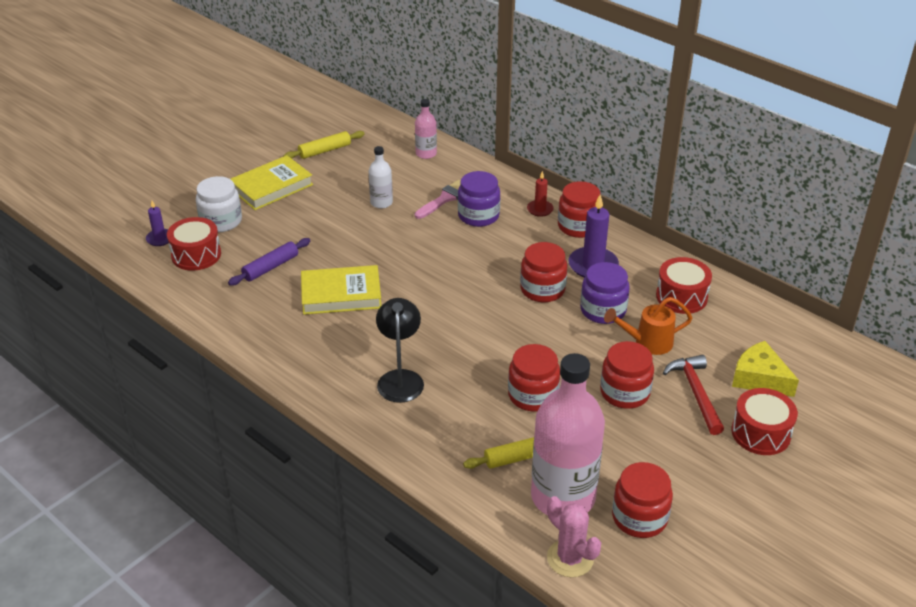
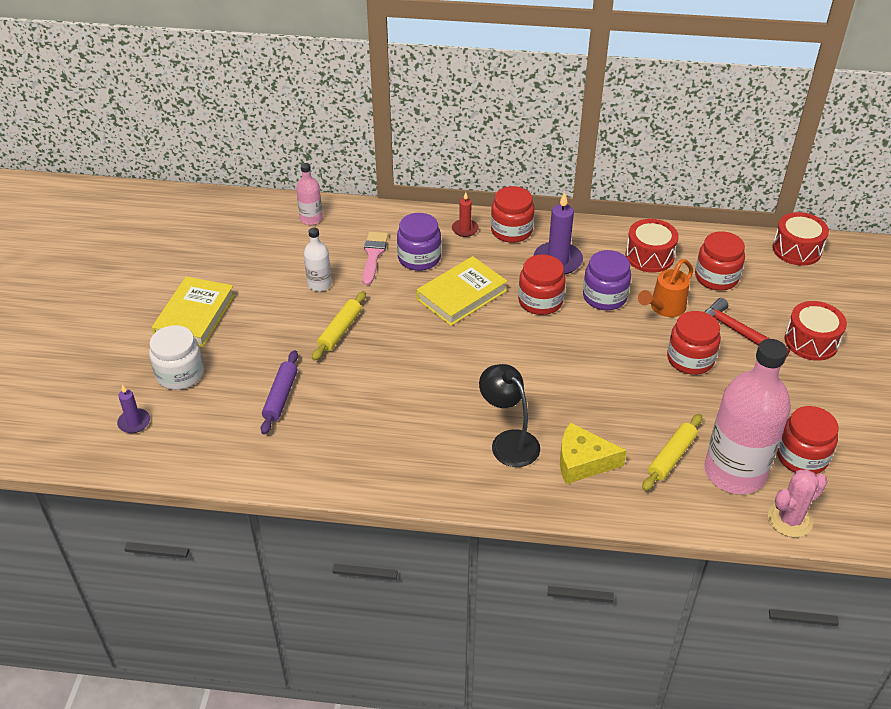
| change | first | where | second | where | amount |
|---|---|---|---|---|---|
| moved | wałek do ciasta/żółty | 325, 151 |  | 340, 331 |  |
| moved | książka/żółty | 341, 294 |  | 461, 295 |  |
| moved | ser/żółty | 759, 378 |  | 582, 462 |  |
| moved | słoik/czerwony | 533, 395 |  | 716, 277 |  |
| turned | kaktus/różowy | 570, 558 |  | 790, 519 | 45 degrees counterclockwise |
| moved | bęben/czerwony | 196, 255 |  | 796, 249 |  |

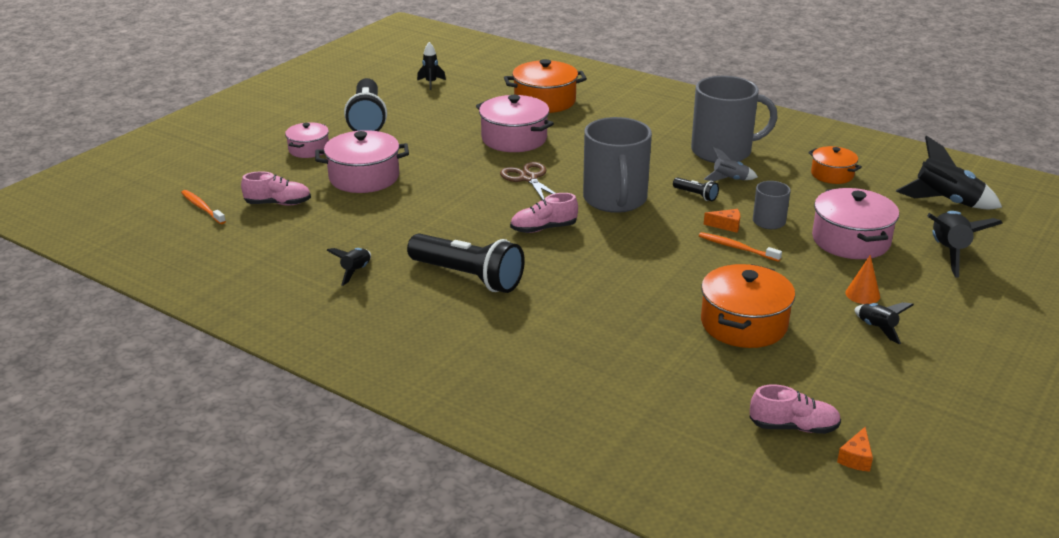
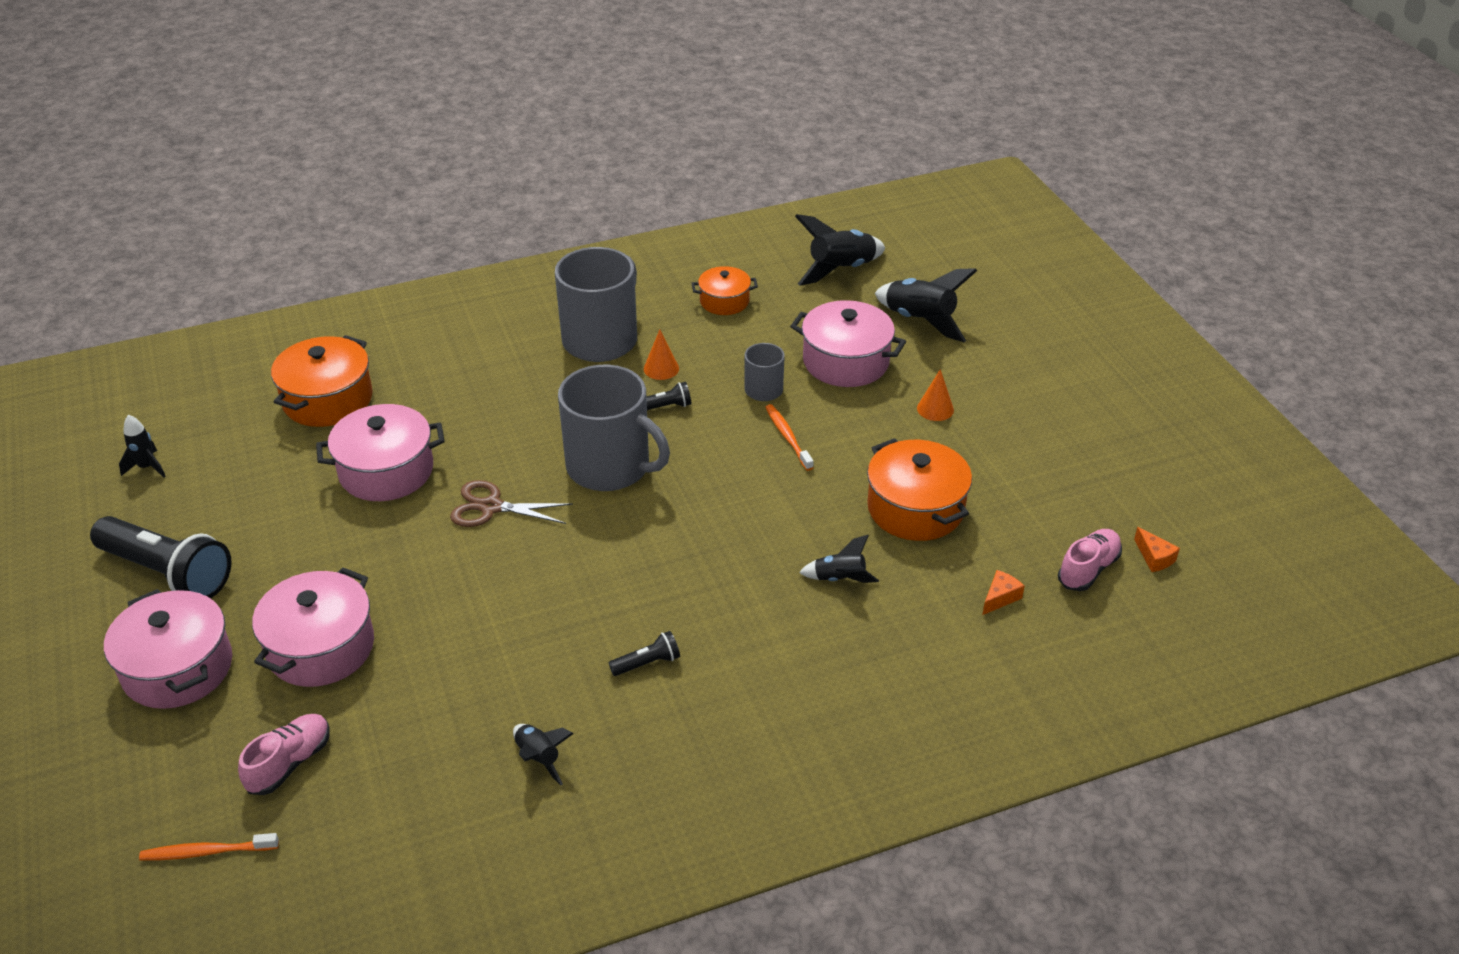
| change | first | where | second | where | amount |
|---|---|---|---|---|---|
| resized | garnek/różowy | 309, 149 |  | 178, 668 | x1.66 |
| resized | latarka/czarny | 468, 277 |  | 647, 663 | x0.44 |
| replaced | rakieta/szary | 729, 180 | stożek/pomarańczowy | 661, 368 |  |
| turned | szczoteczka do zębów/pomarańczowy | 737, 248 |  | 788, 437 | 90 degrees clockwise |
| moved | rakieta/czarny | 877, 329 |  | 840, 579 |  |
| moved | ser/pomarańczowy | 726, 226 |  | 1000, 598 |  |
| removed | but/różowy | 543, 228 |  |  |  |

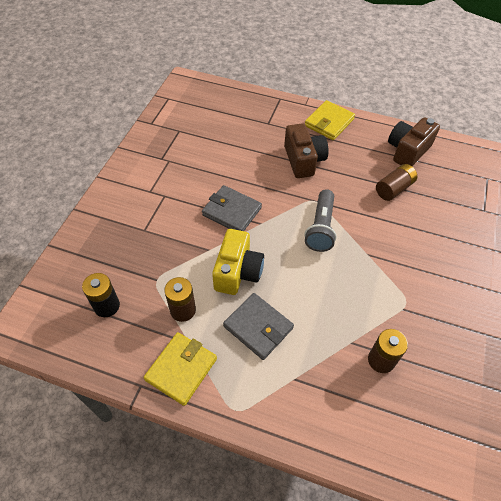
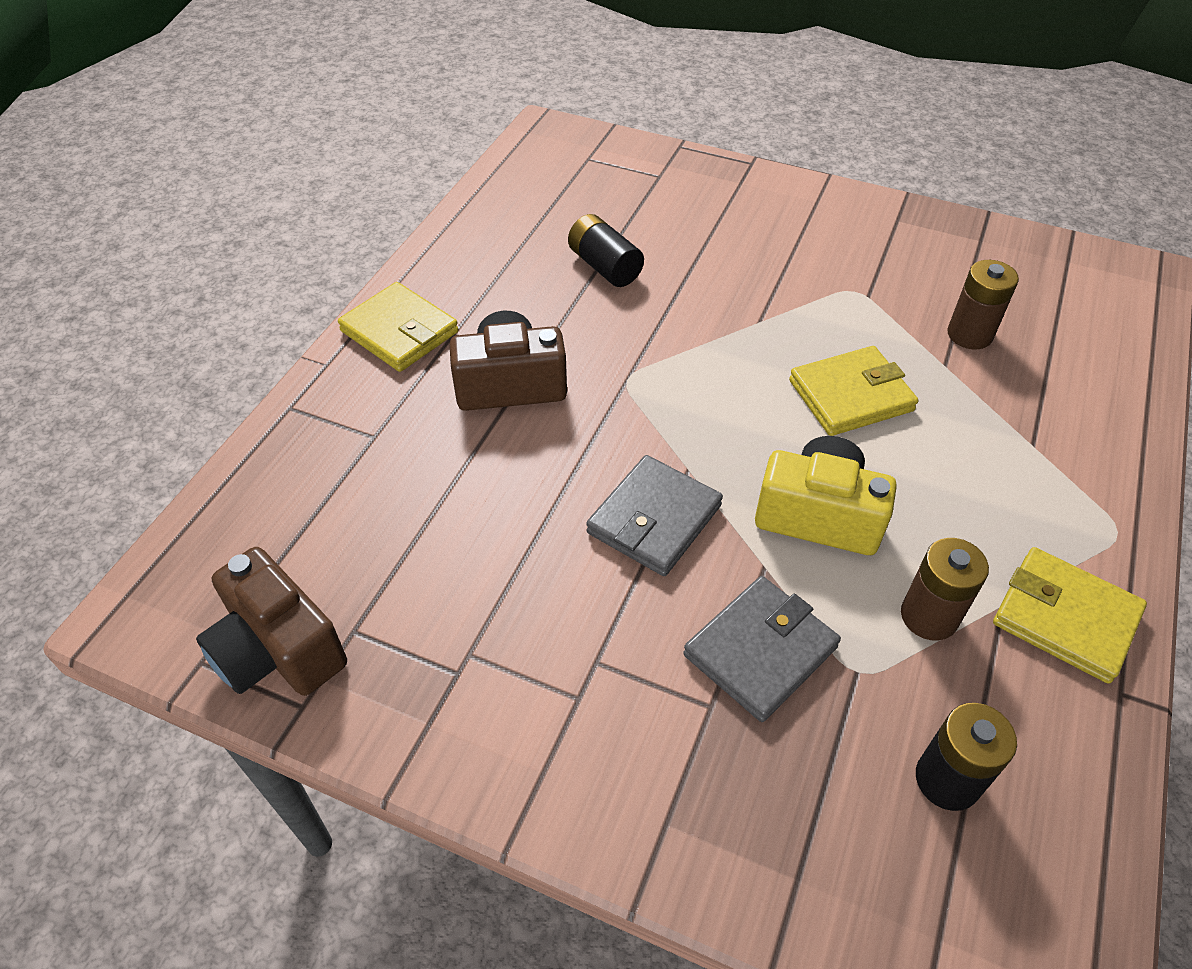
| change | first | where | second | where | amount |
|---|---|---|---|---|---|
| moved | aparat fotograficzny/brązowy | 407, 151 |  | 278, 650 |  |
| recoloured | bateria/brązowy | 394, 189 | bateria/czarny | 604, 266 |  |
| moved | portfel/szary | 258, 327 |  | 760, 651 |  |
| added |  |  | portfel/żółty | 851, 395 |  |
| removed | latarka/szary | 320, 228 |  |  |  |

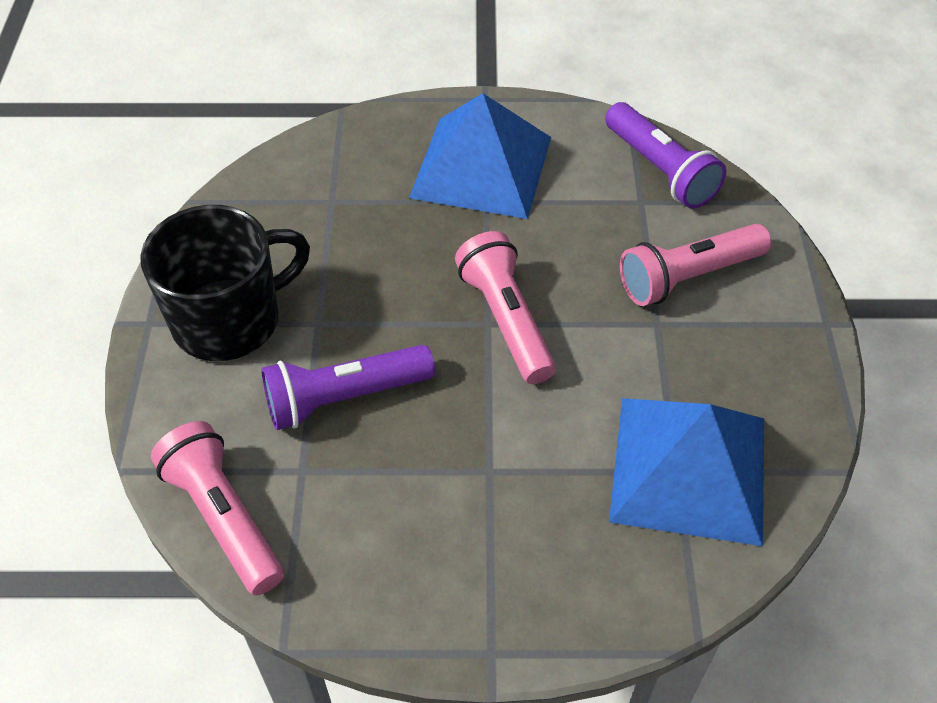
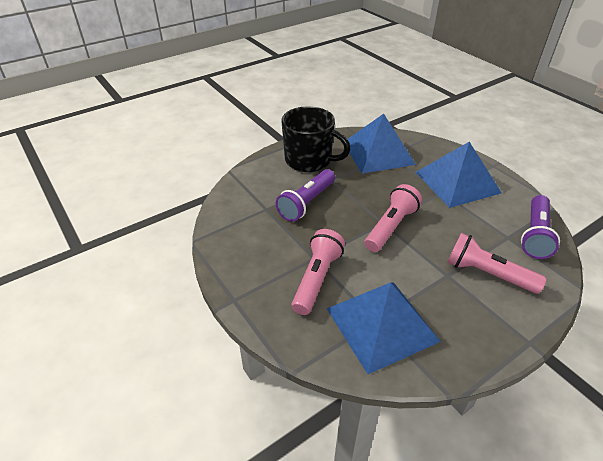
| change | first | where | second | where | amount |
|---|---|---|---|---|---|
| turned | latarka/fioletowy | 344, 398 |  | 306, 203 | 90 degrees counterclockwise |
| moved | latarka/różowy | 224, 517 |  | 317, 278 |  |
| added |  |  | piramida/niebieski | 378, 153 |  |

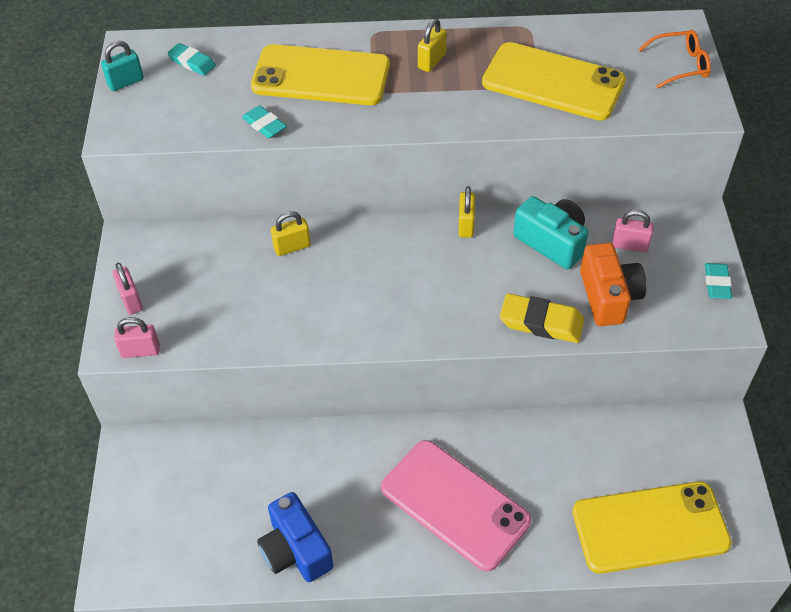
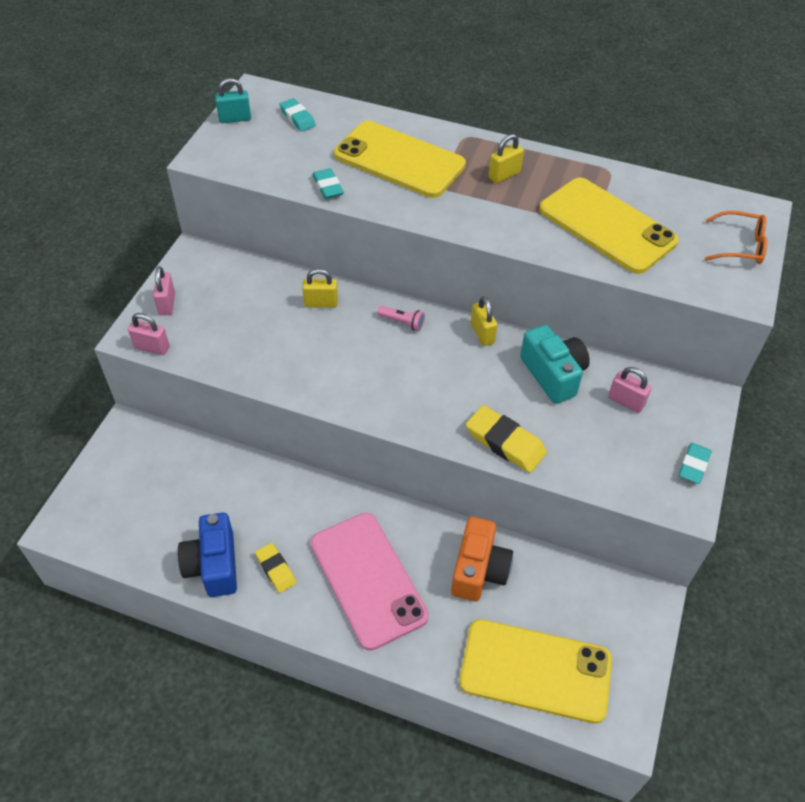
| change | first | where | second | where | amount |
|---|---|---|---|---|---|
| added |  |  | gumka do mazania/żółty | 276, 569 |  |
| added |  |  | latarka/różowy | 402, 322 |  |
| moved | aparat fotograficzny/pomarańczowy | 608, 296 |  | 479, 570 |  |
| turned | kłódka/żółty | 466, 225 |  | 482, 333 | 45 degrees counterclockwise |

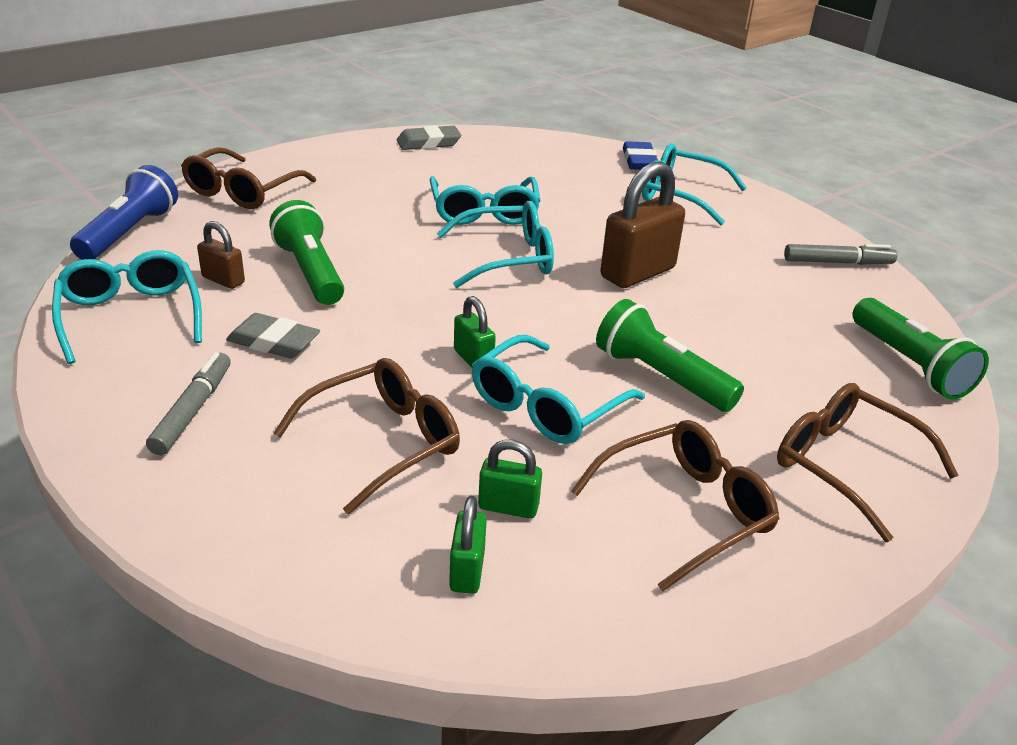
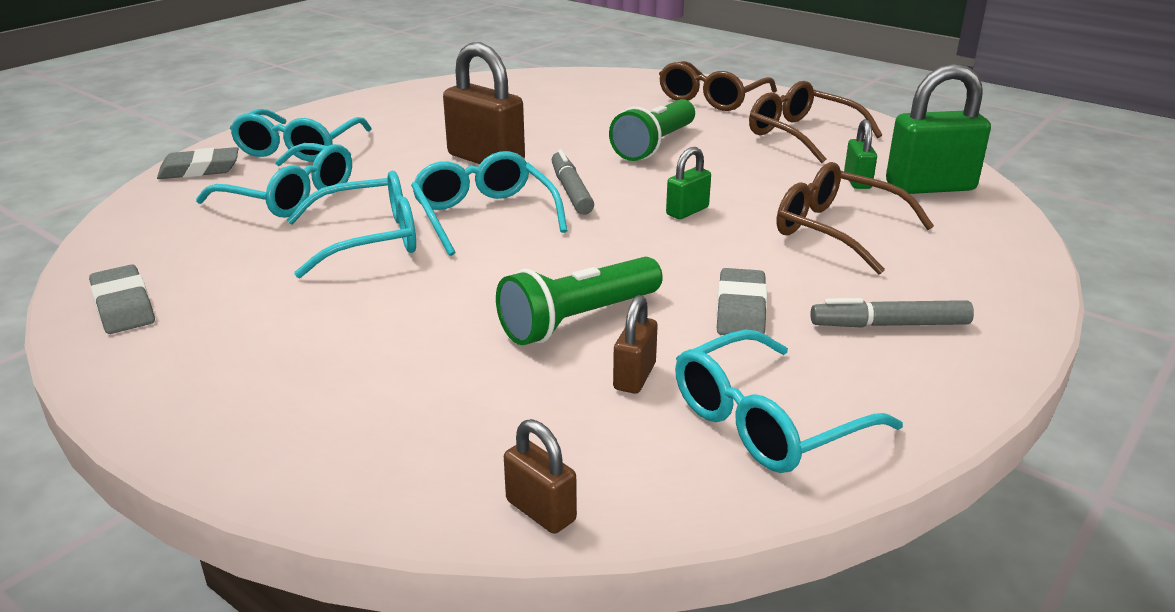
| change | first | where | second | where | amount |
|---|---|---|---|---|---|
| recoloured | gumka do mazania/niebieski | 639, 161 | gumka do mazania/szary | 199, 170 |  |
| moved | okulary/turkusowy | 547, 405 |  | 289, 196 |  |
| replaced | latarka/niebieski | 129, 233 | kłódka/brązowy | 540, 511 |  |
| moved | flamaster/szary | 837, 262 |  | 571, 191 |  |
| resized | kłódka/zielony | 467, 571 |  | 930, 187 | x1.93 |
| removed | okulary/brązowy | 243, 191 |  |  |  |
| removed | latarka/zielony | 909, 365 |  |  |  |

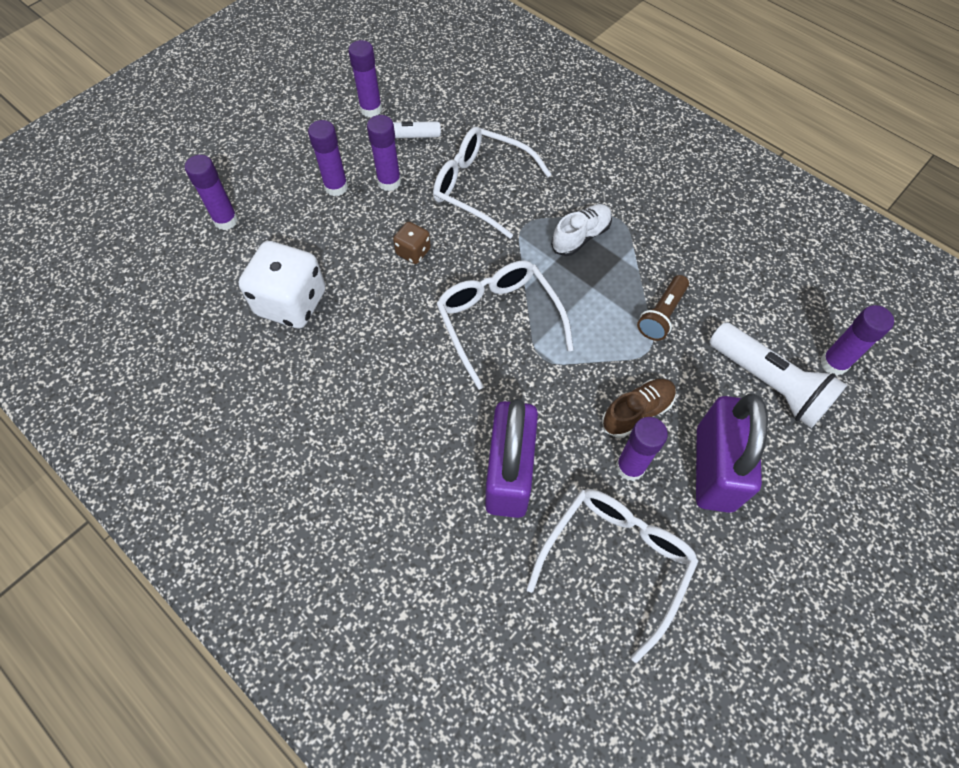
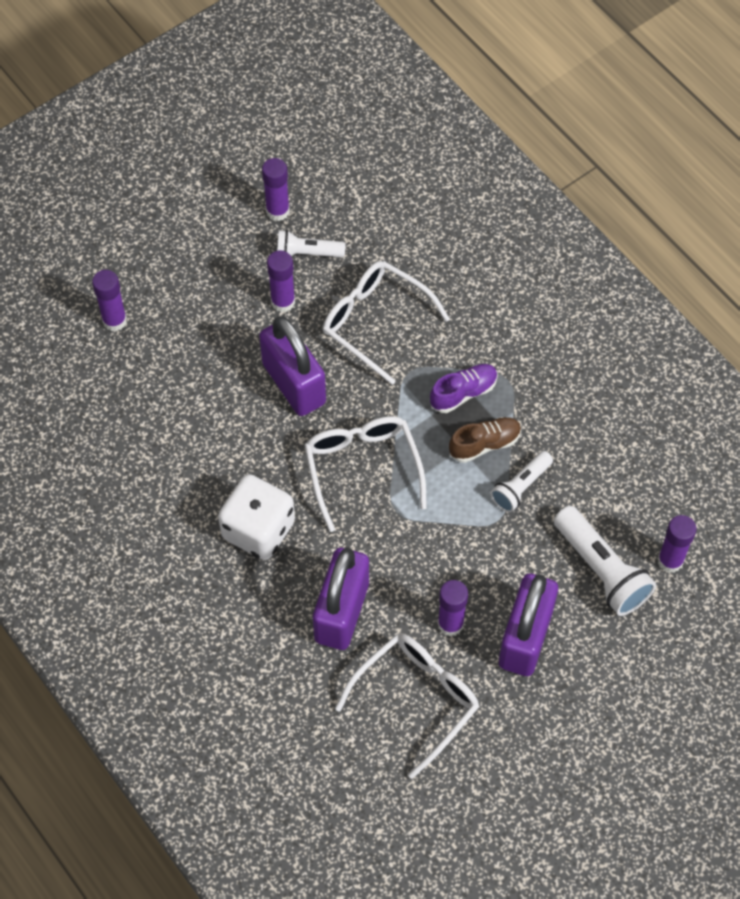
| change | first | where | second | where | amount |
|---|---|---|---|---|---|
| moved | kostka do gry/biały | 291, 303 |  | 258, 530 |  |
| replaced | kostka do gry/brązowy | 413, 252 | kłódka/fioletowy | 294, 384 |  |
| recoloured | but/biały | 581, 237 | but/fioletowy | 463, 393 |  |
| moved | but/brązowy | 637, 412 |  | 485, 444 |  |
| recoloured | latarka/brązowy | 662, 315 | latarka/biały | 521, 487 |  |
| removed | klej w sztyfcie/fioletowy | 336, 187 |  |  |  |

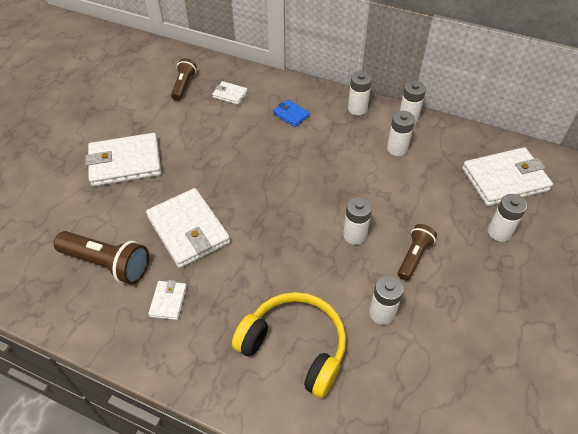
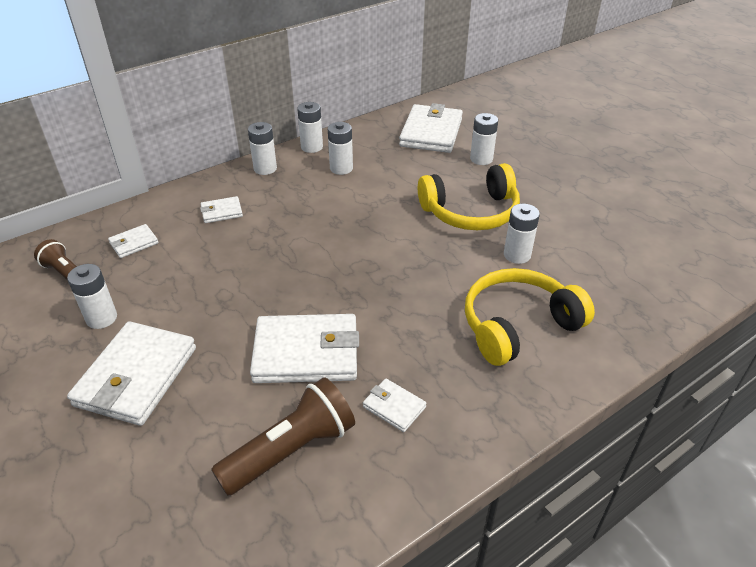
| change | first | where | second | where | amount |
|---|---|---|---|---|---|
| moved | bateria/biały | 354, 235 |  | 101, 318 |  |
| recoloured | portfel/niebieski | 291, 115 | portfel/biały | 221, 212 |  |
| replaced | latarka/brązowy | 414, 256 | słuchawki/żółty | 471, 212 |  |

